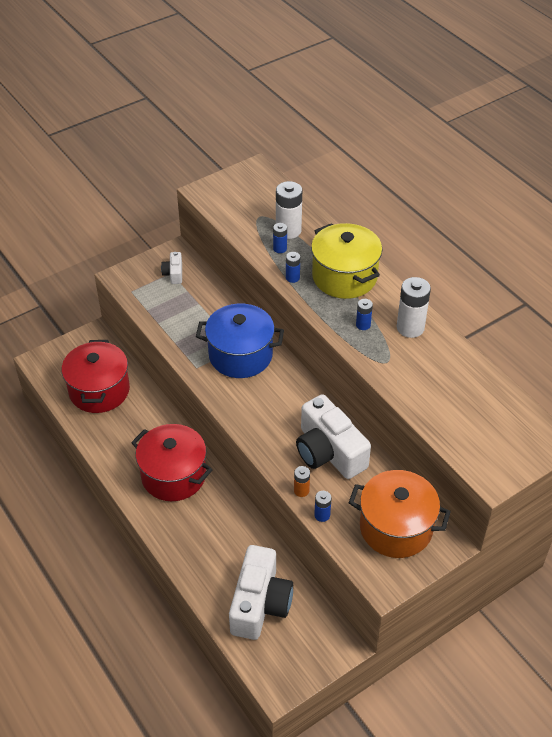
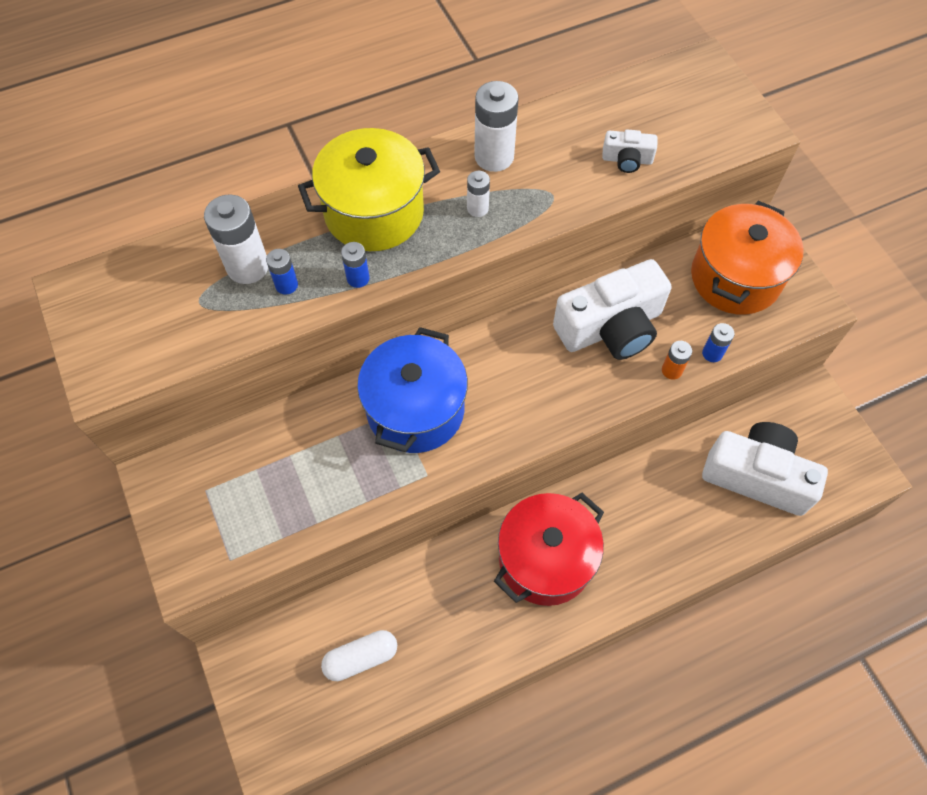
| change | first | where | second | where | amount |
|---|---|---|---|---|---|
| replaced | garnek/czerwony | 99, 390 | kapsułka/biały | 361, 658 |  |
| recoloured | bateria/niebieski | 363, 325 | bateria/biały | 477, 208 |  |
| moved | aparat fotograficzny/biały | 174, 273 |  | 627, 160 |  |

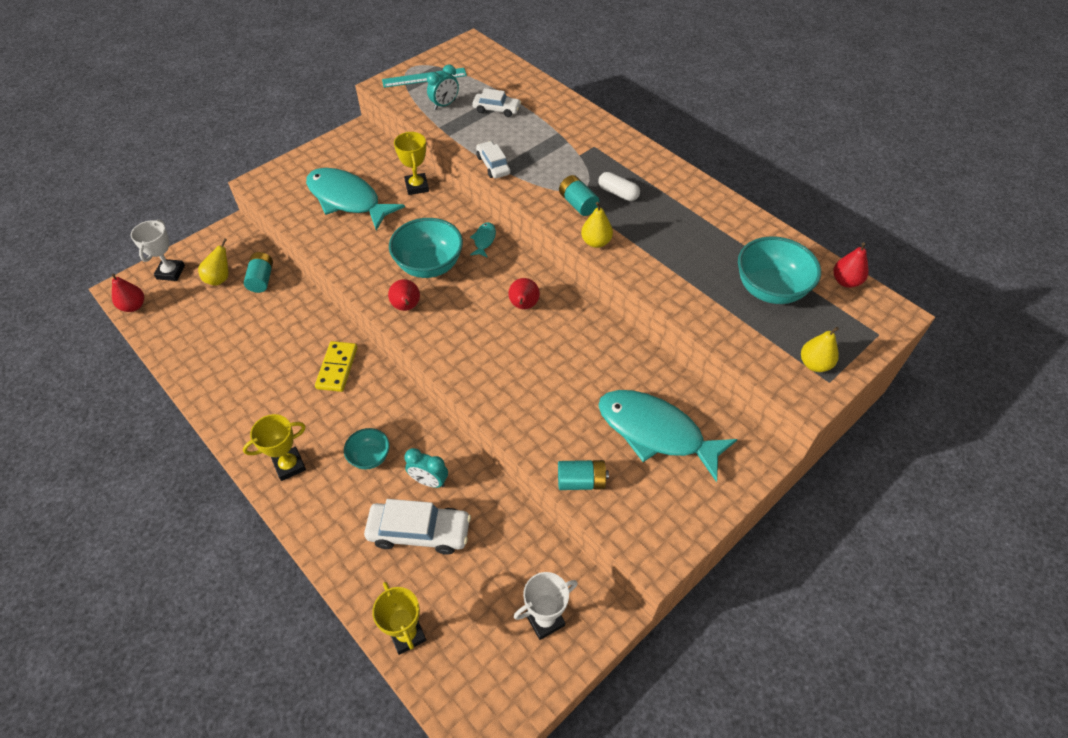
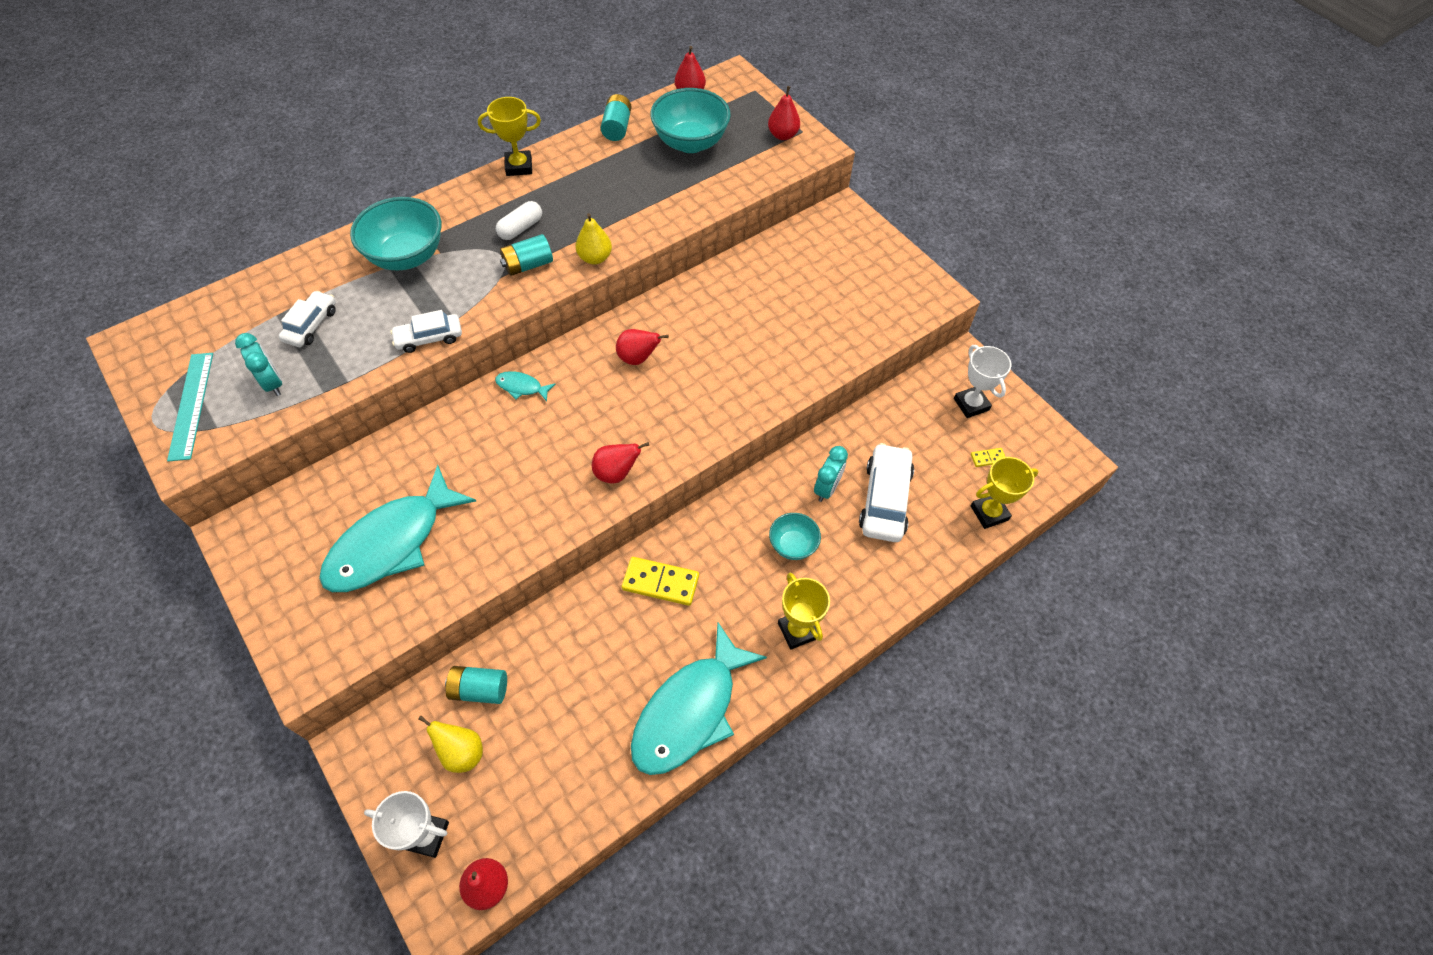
| change | first | where | second | where | amount |
|---|---|---|---|---|---|
| moved | miska/turkusowy | 429, 265 |  | 407, 256 |  |
| moved | puchar/żółty | 417, 186 |  | 519, 166 |  |
| moved | bateria/turkusowy | 581, 481 |  | 617, 128 |  |
| moved | ryba/turkusowy | 655, 432 |  | 690, 711 |  |
| recoloured | gruszka/żółty | 814, 364 | gruszka/czerwony | 783, 135 |  |
| added |  |  | kostka domina/żółty | 988, 458 |  |

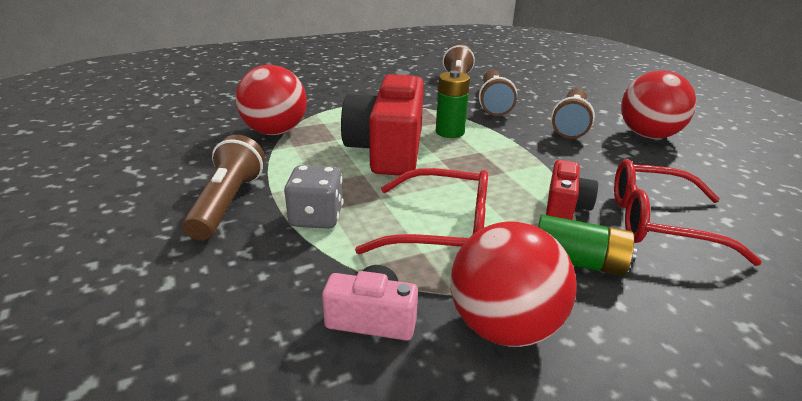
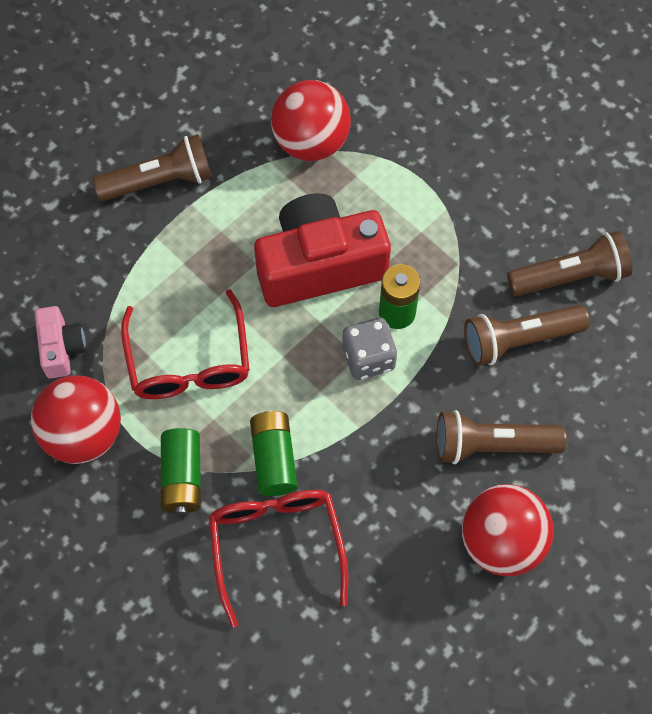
| change | first | where | second | where | amount |
|---|---|---|---|---|---|
| replaced | aparat fotograficzny/czerwony | 565, 206 | bateria/zielony | 274, 458 |  |
| moved | kostka do gry/szary | 316, 217 |  | 368, 358 |  |

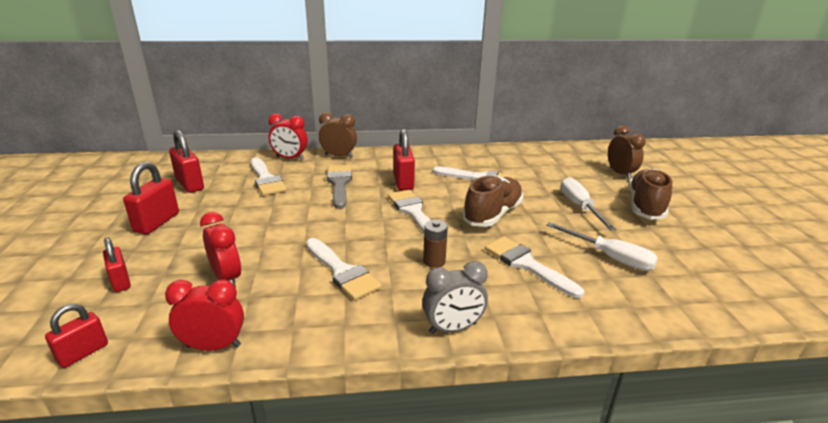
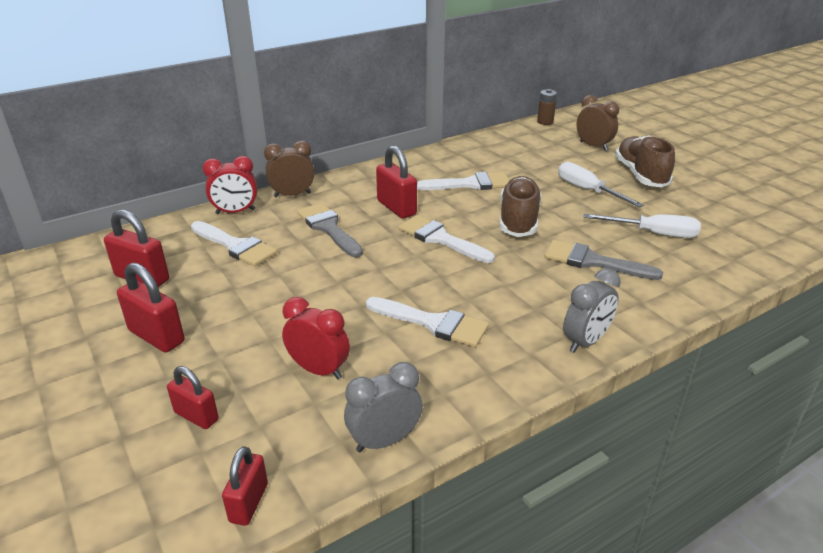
| change | first | where | second | where | amount |
|---|---|---|---|---|---|
| turned | kłódka/czerwony | 157, 222 |  | 156, 336 | 45 degrees counterclockwise |
| recoloured | budzik/czerwony | 213, 346 | budzik/szary | 384, 441 |  |
| moved | bateria/brązowy | 434, 261 |  | 545, 122 |  |
| recoloured | pędzel/biały | 527, 264 | pędzel/szary | 593, 261 |  |

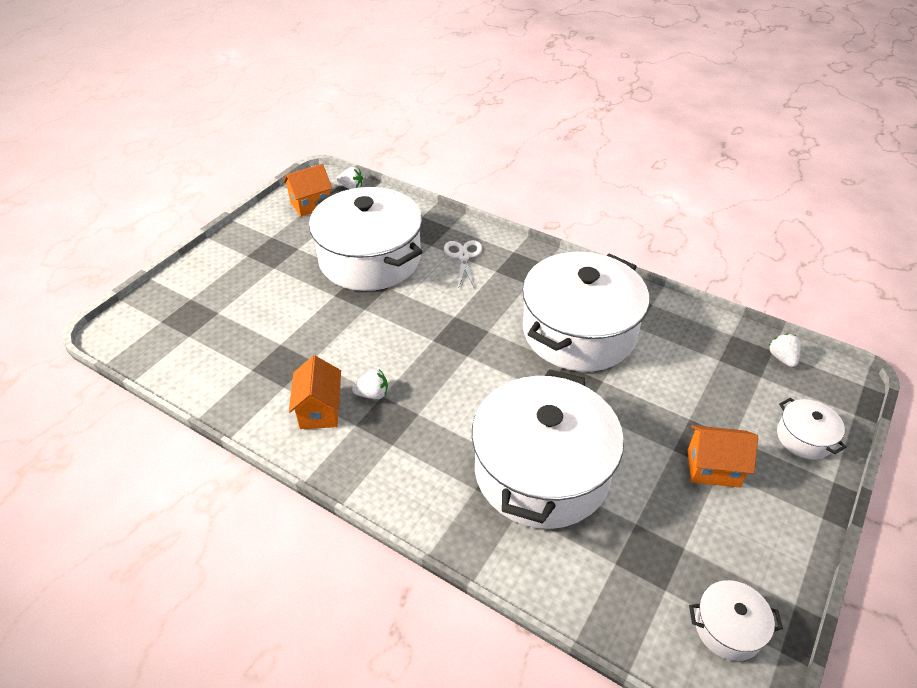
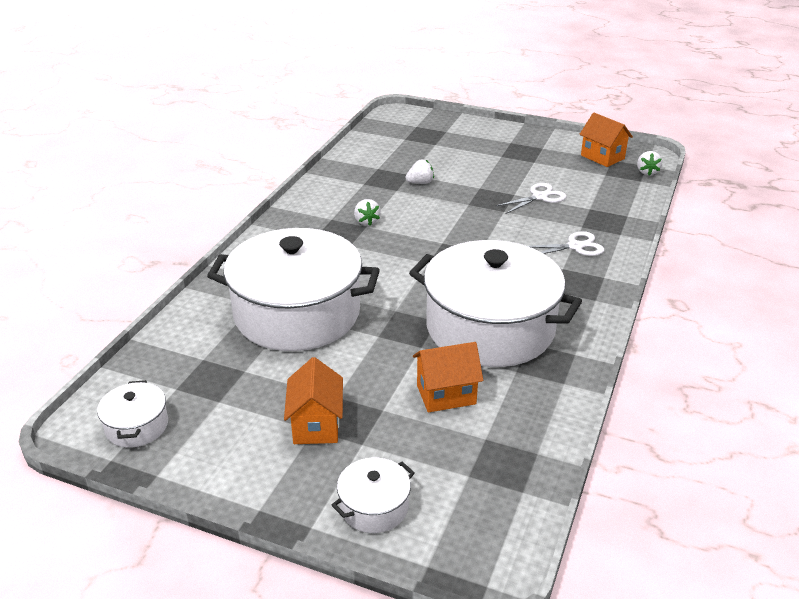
| change | first | where | second | where | amount |
|---|---|---|---|---|---|
| moved | truskawka/biały | 782, 358 |  | 420, 183 |  |
| moved | domek/pomarańczowy | 320, 410 |  | 446, 394 |  |
| replaced | garnek/biały | 370, 259 | nożyczki/biały | 539, 197 |  |

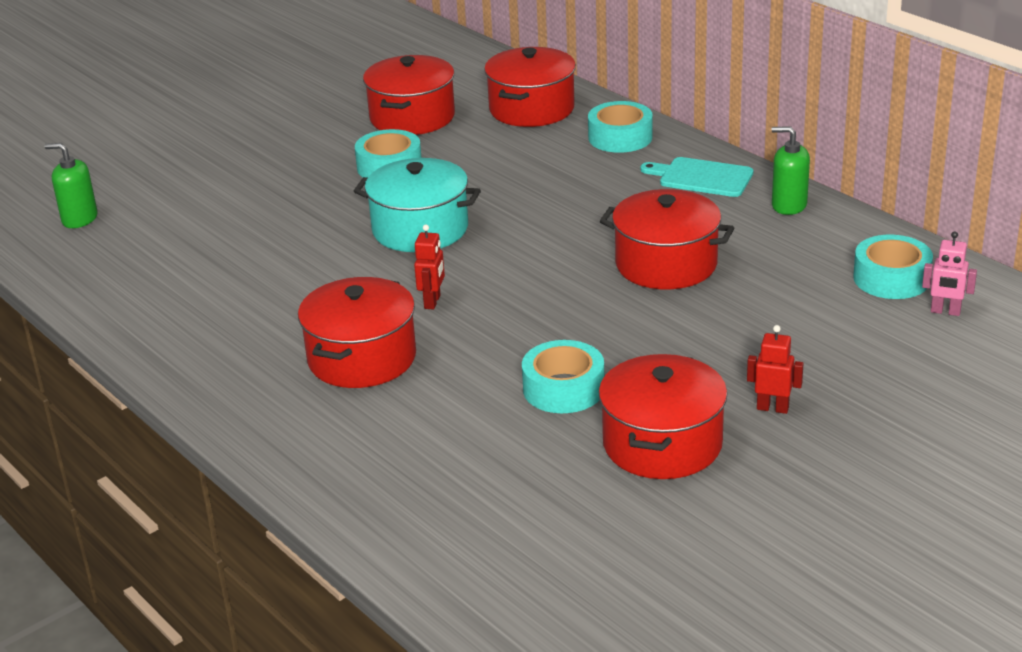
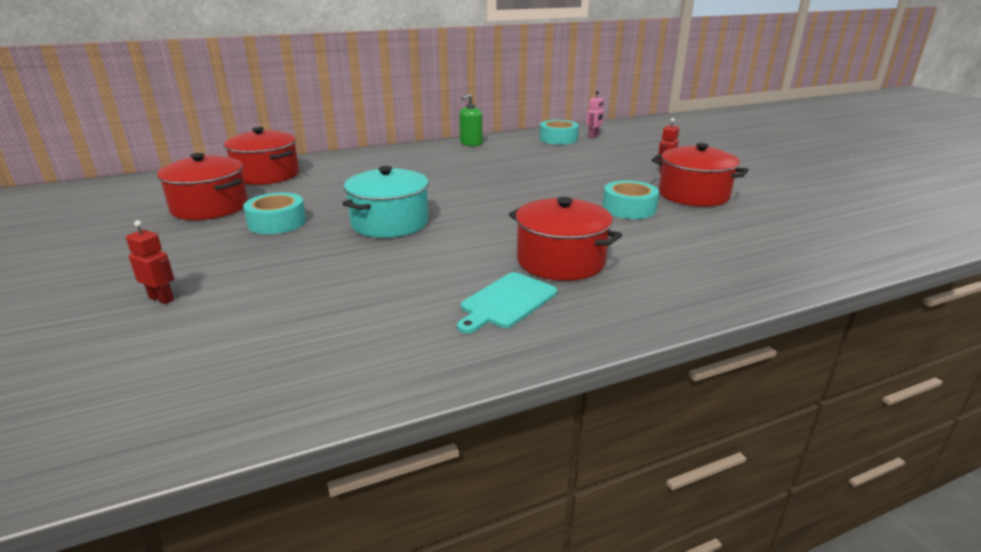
| change | first | where | second | where | amount |
|---|---|---|---|---|---|
| moved | robot/czerwony | 432, 302 |  | 161, 299 |  |
| moved | deska do krojenia/turkusowy | 702, 177 |  | 506, 302 |  |
| removed | dozownik mydła/zielony | 79, 219 |  |  |  |
| removed | taśma klejąca/turkusowy | 620, 137 |  |  |  |
| removed | garnek/czerwony | 666, 264 |  |  |  |

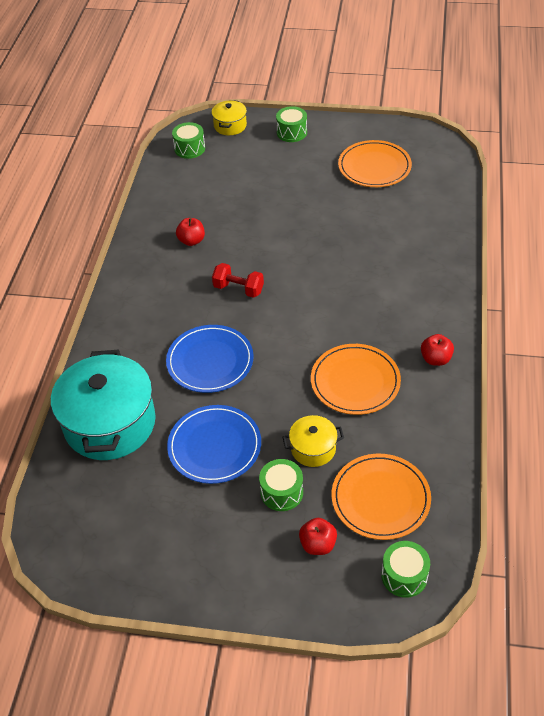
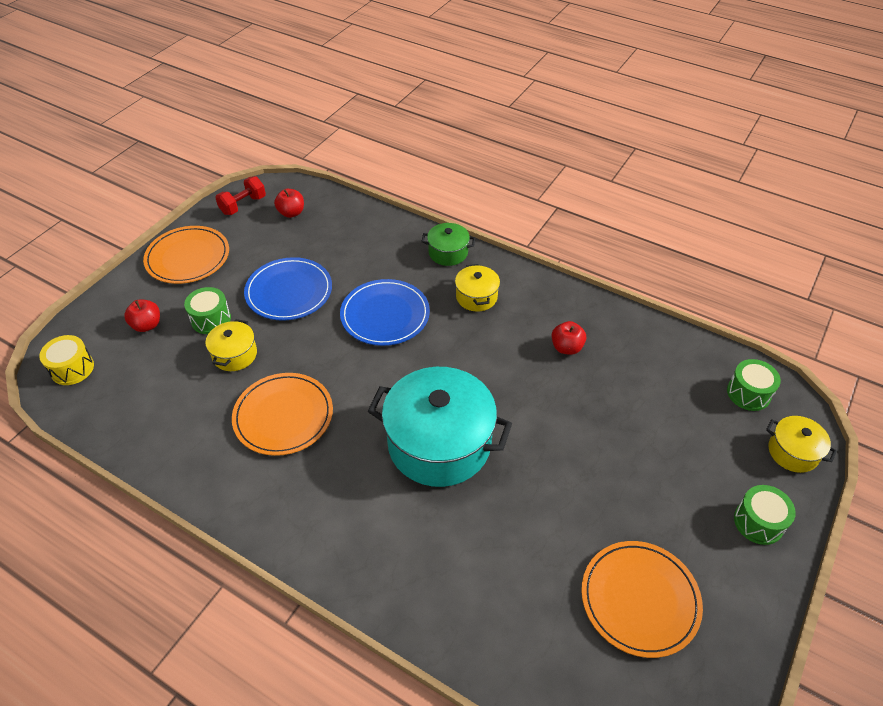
| change | first | where | second | where | amount |
|---|---|---|---|---|---|
| recoloured | bęben/zielony | 404, 576 | bęben/żółty | 72, 368 |  |
| moved | talerz/pomarańczowy | 380, 498 |  | 188, 257 |  |
| moved | hantel/czerwony | 238, 289 |  | 243, 205 |  |
| moved | jabłko/czerwony | 435, 359 |  | 291, 213 |  |
| moved | garnek/turkusowy | 110, 423 |  | 439, 443 |  |
| added |  |  | garnek/zielony | 448, 253 |  |
| added |  |  | garnek/żółty | 476, 297 |  |

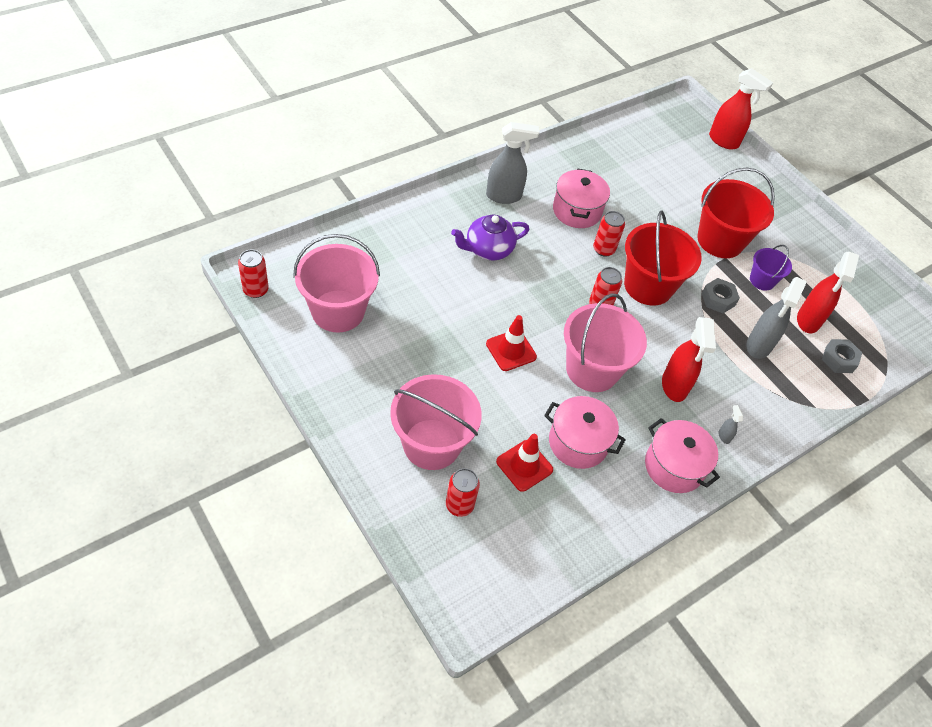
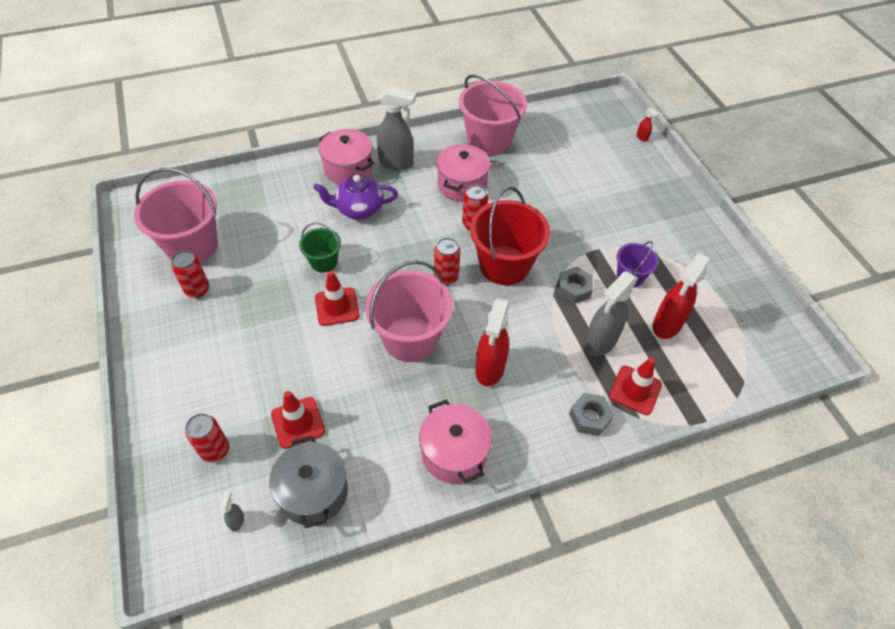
| change | first | where | second | where | amount |
|---|---|---|---|---|---|
| moved | puszka/czerwony | 256, 290 |  | 197, 290 |  |
| moved | spryskiwacz/szary | 724, 436 |  | 237, 521 |  |
| added |  |  | garnek/szary | 313, 492 |  |
| added |  |  | wiadro/zielony | 323, 262 |  |
| moved | garnek/różowy | 578, 443 |  | 348, 169 |  |
| moved | wiadro/różowy | 431, 444 |  | 489, 140 |  |
| moved | nakrętka/szary | 838, 359 |  | 589, 417 |  |
| added |  |  | pachołek/czerwony | 635, 390 |  |
| resized | spryskiwacz/czerwony | 724, 141 |  | 642, 138 | x0.42 |
| removed | wiadro/czerwony | 720, 240 |  |  |  |

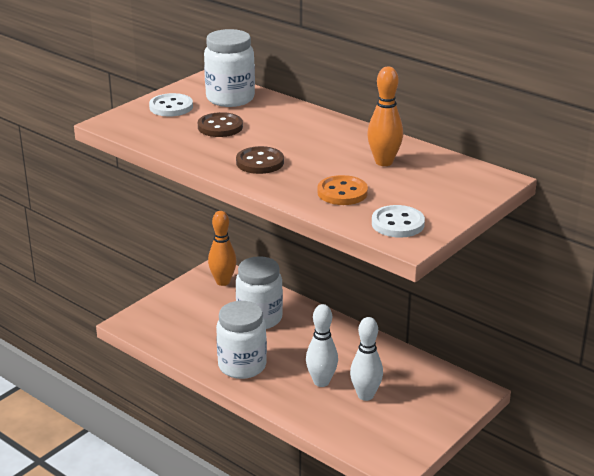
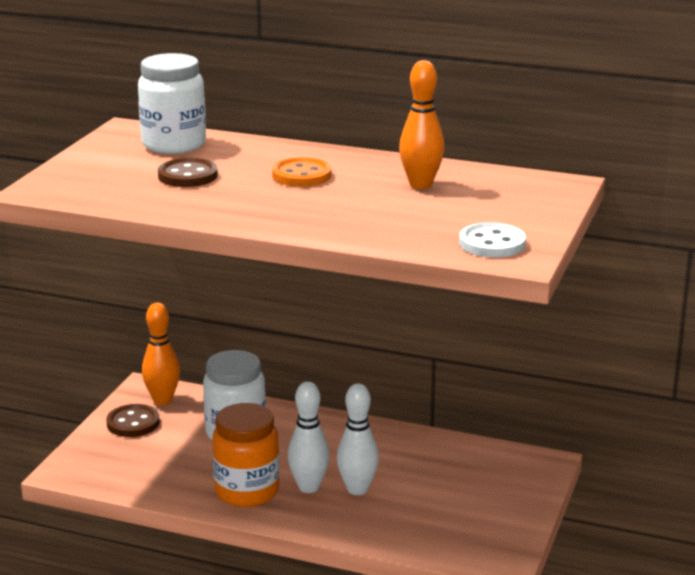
| change | first | where | second | where | amount |
|---|---|---|---|---|---|
| moved | guzik/brązowy | 260, 162 |  | 133, 423 |  |
| recoloured | słoik/biały | 242, 366 | słoik/pomarańczowy | 247, 491 |  |
| moved | guzik/pomarańczowy | 342, 192 |  | 301, 175 |  |
| moved | kręgiel/biały | 365, 395 |  | 309, 487 |  |
| removed | guzik/biały | 171, 107 |  |  |  |

